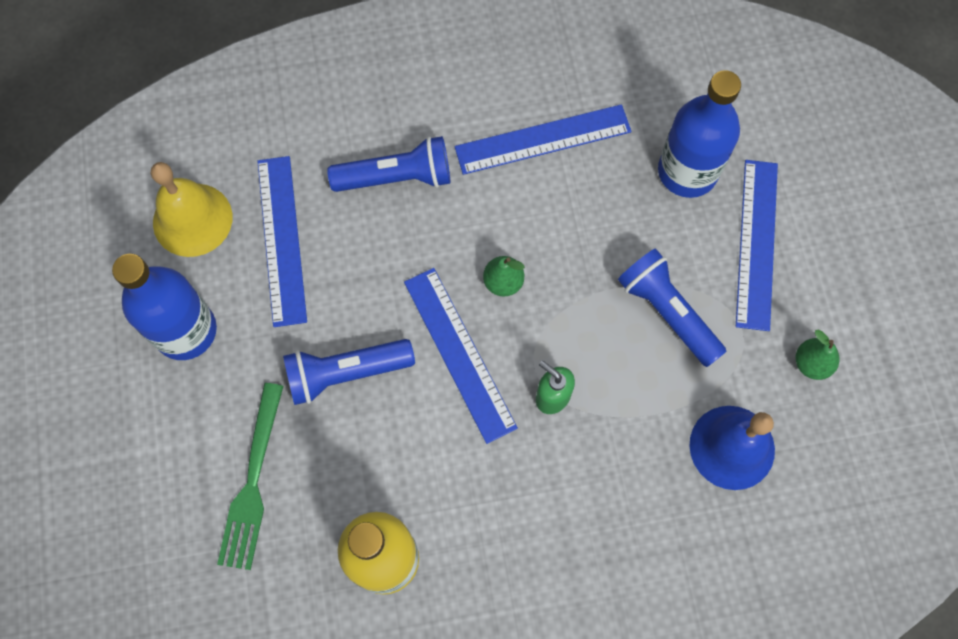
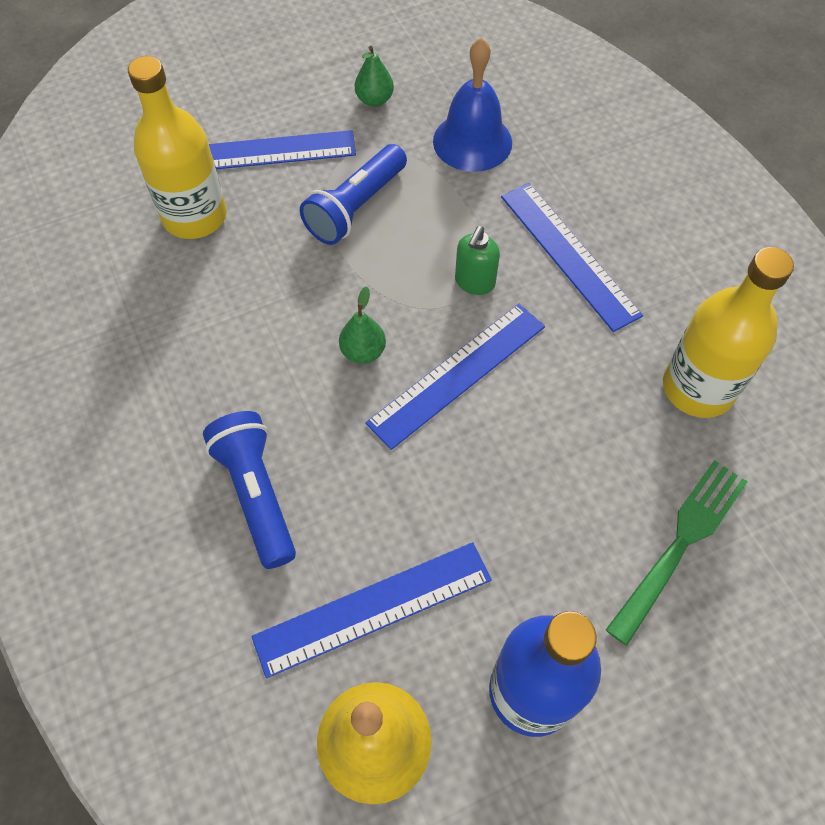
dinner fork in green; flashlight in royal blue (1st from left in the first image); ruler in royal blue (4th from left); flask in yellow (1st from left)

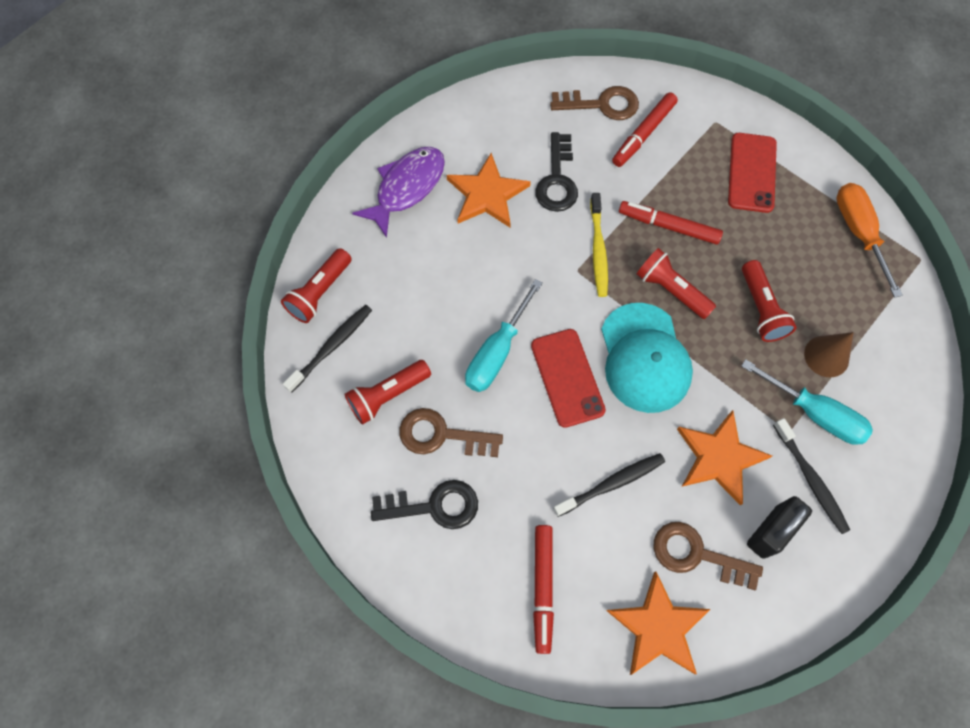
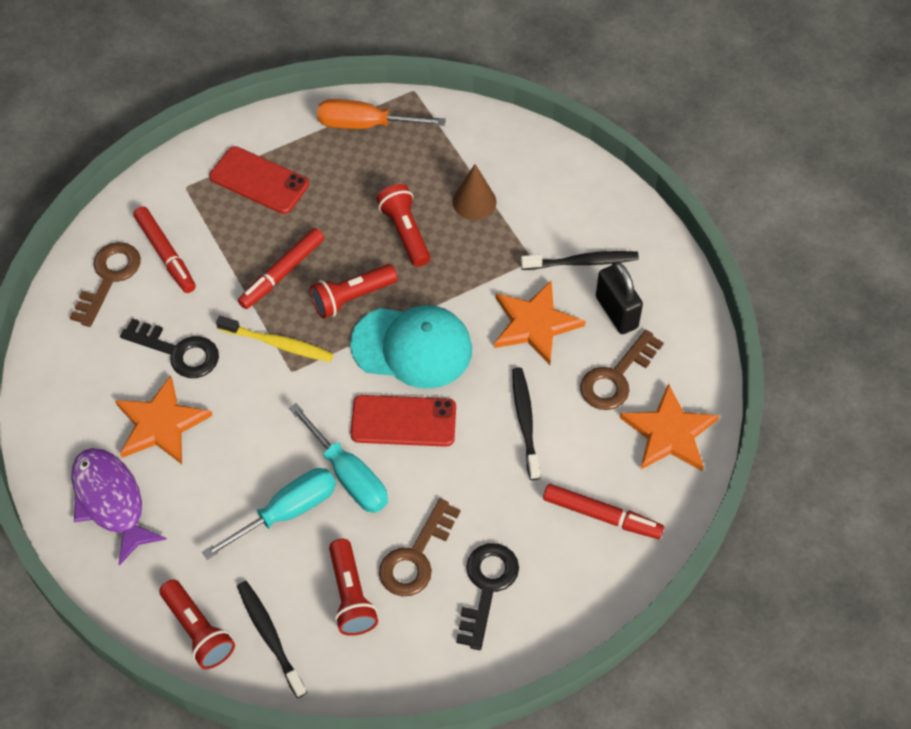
hand screwdriver in turquoise (1st from left); flashlight in red (4th from left)

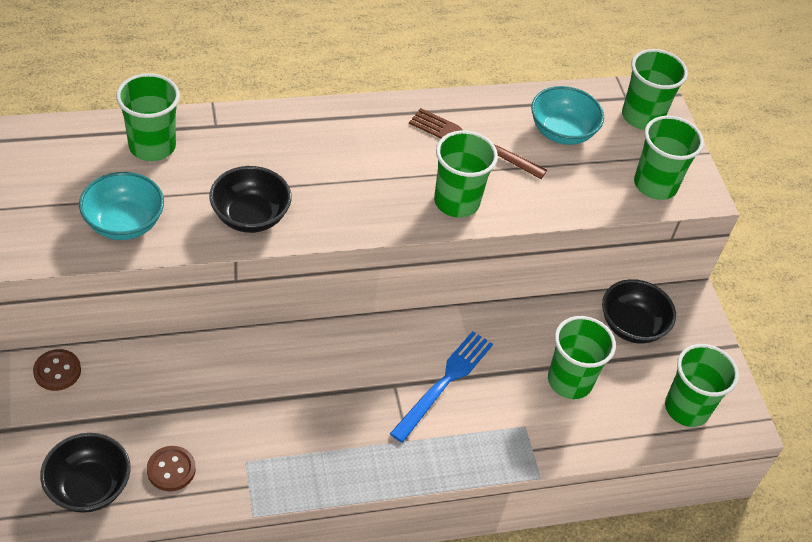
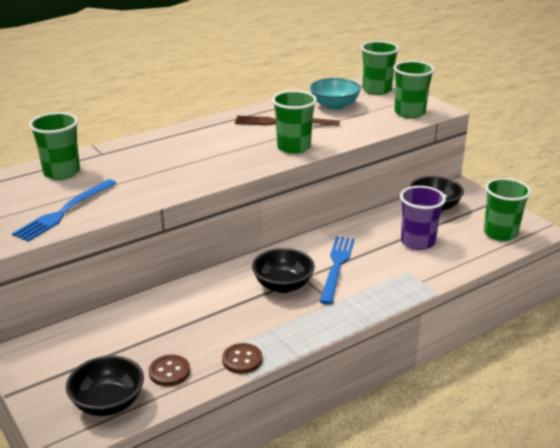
button in dark brown (2nd from left); dinner fork in royal blue (1st from left); serving bowl in black (2nd from left); cup in royal purple

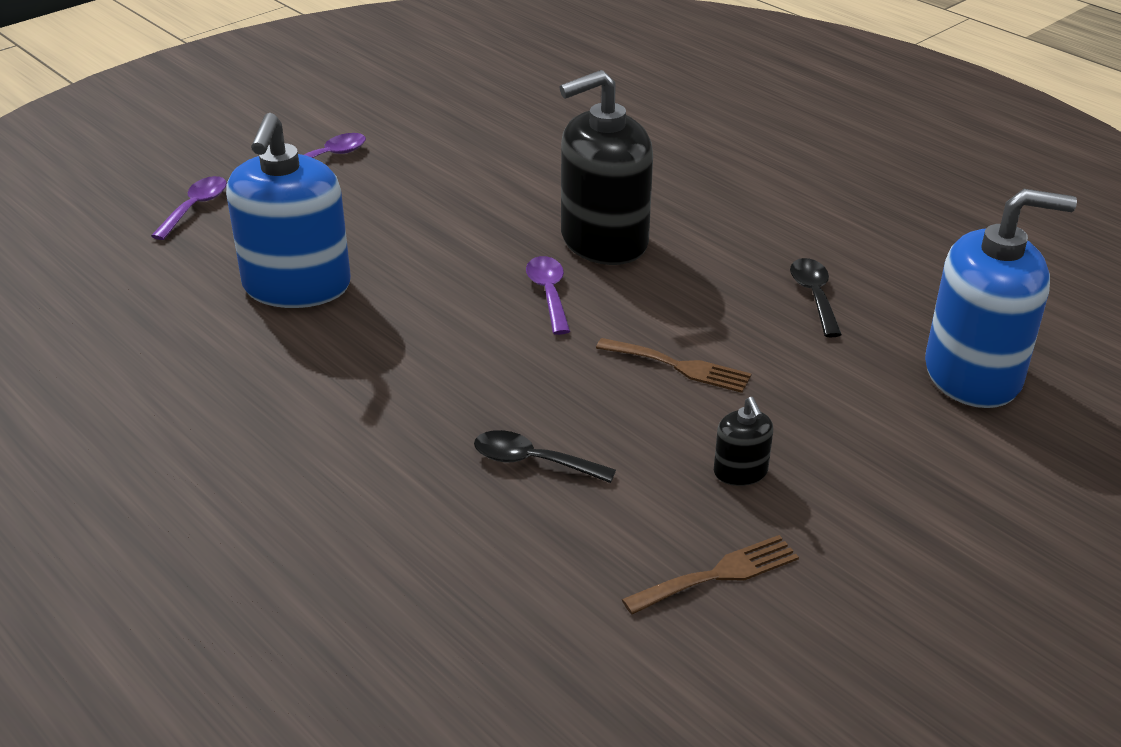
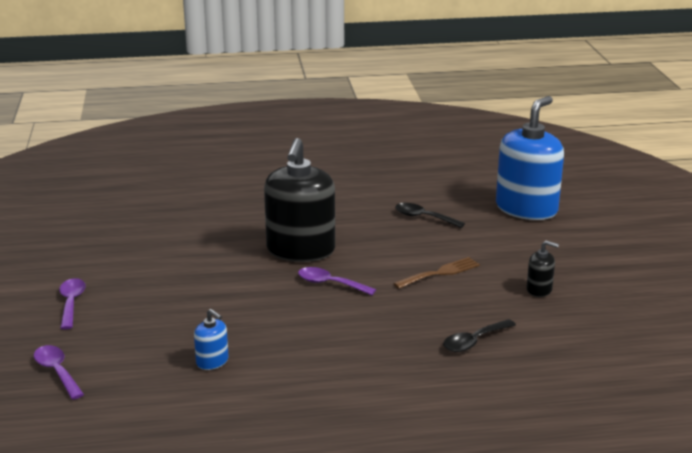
soap pump in royal blue (1st from left); dinner fork in dark brown (2nd from left in the first image)

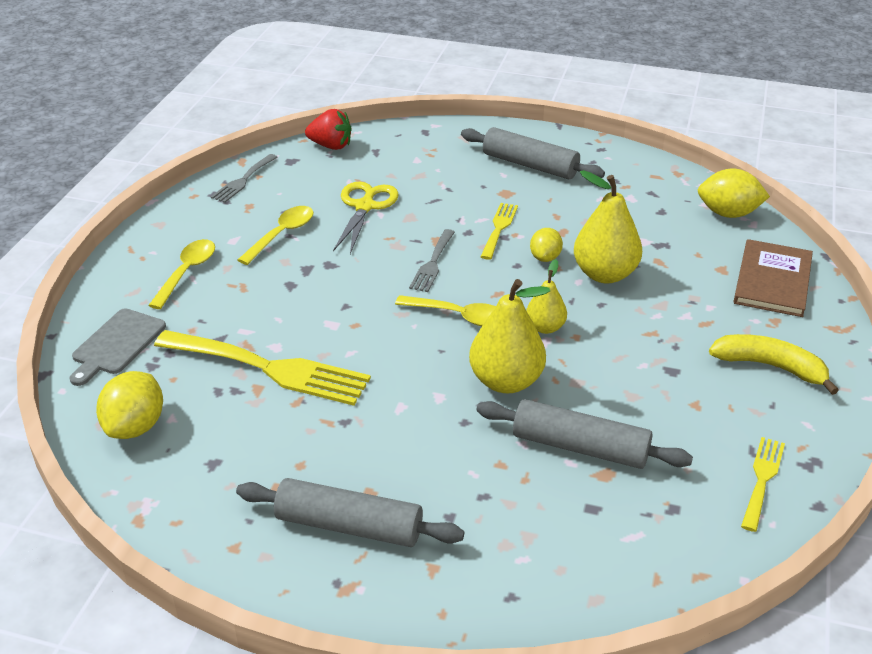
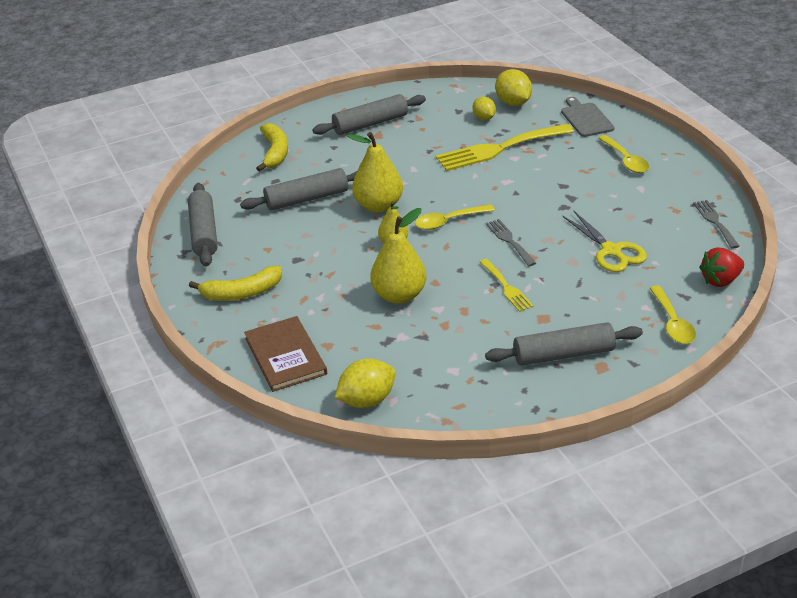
tablespoon in yellow (3rd from left); toy lemon in yellow (2nd from left); rolling pin in gray (1st from left); toy banana in yellow (2nd from left)

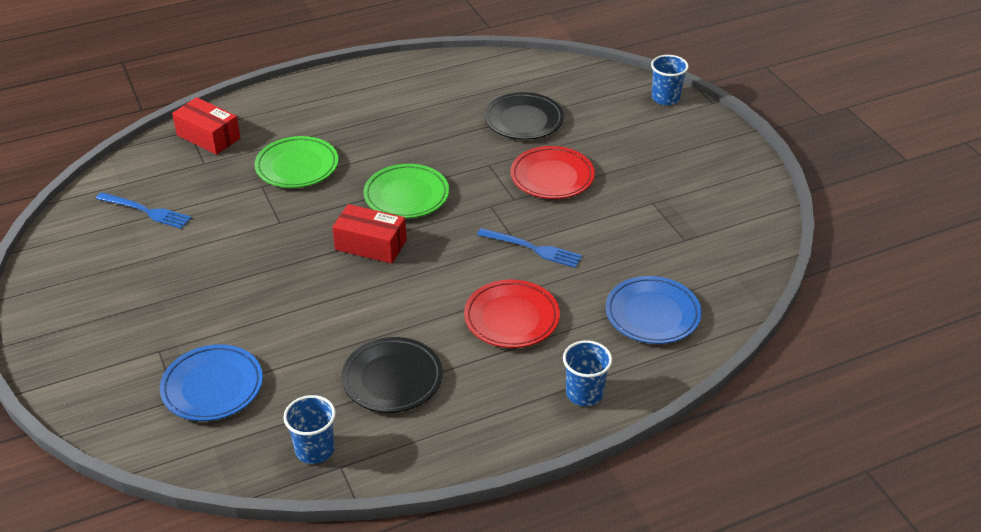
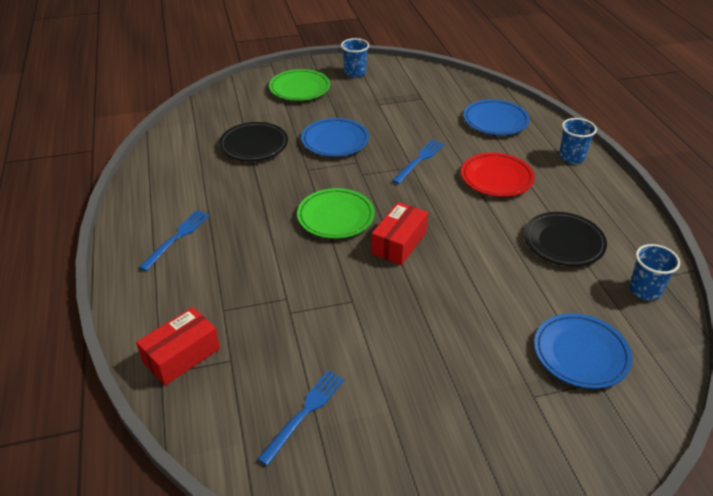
dinner plate in green (1st from left); dinner plate in royal blue (1st from left); cup in royal blue (1st from left); dinner fork in royal blue (1st from left)

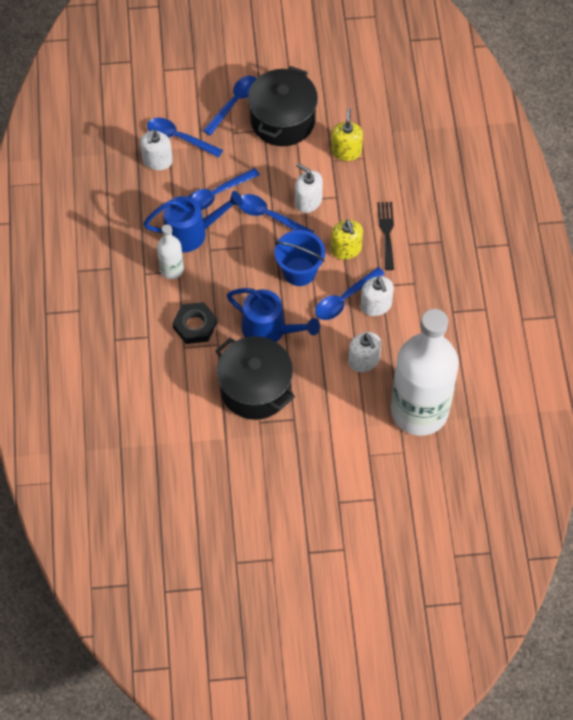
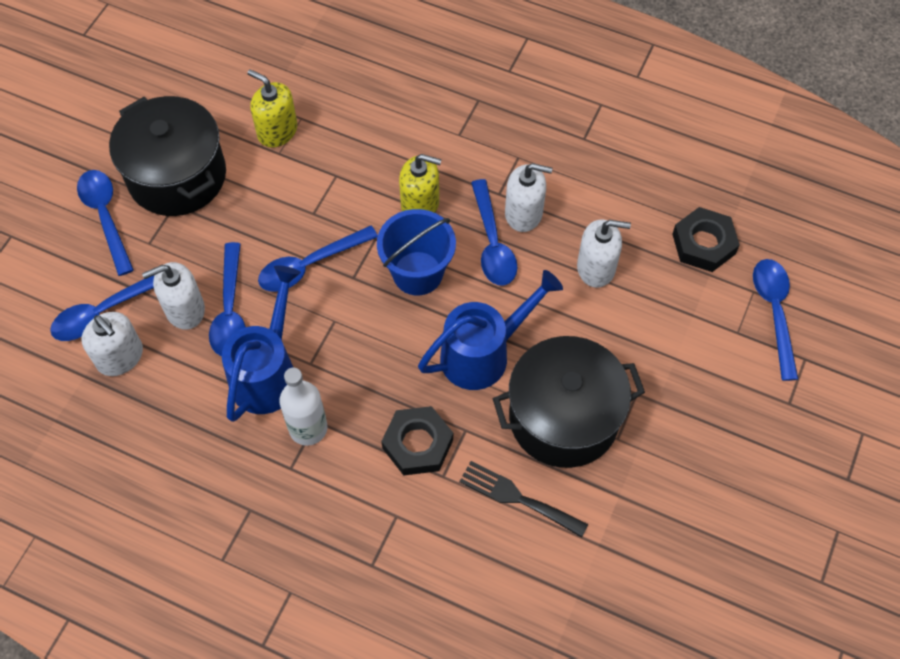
soap pump in snow-white (2nd from left); dinner fork in black; nut in black (2nd from left); tablespoon in royal blue (6th from left)

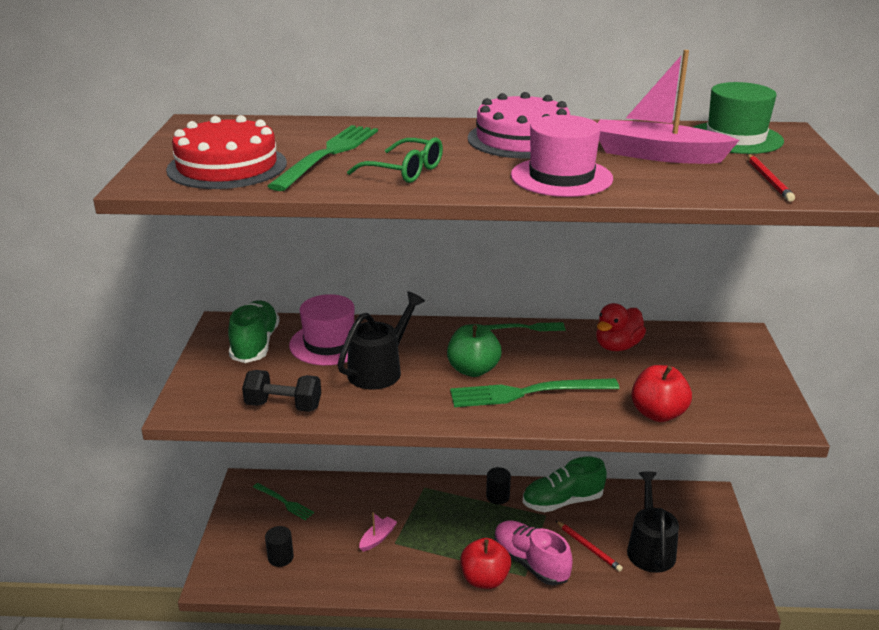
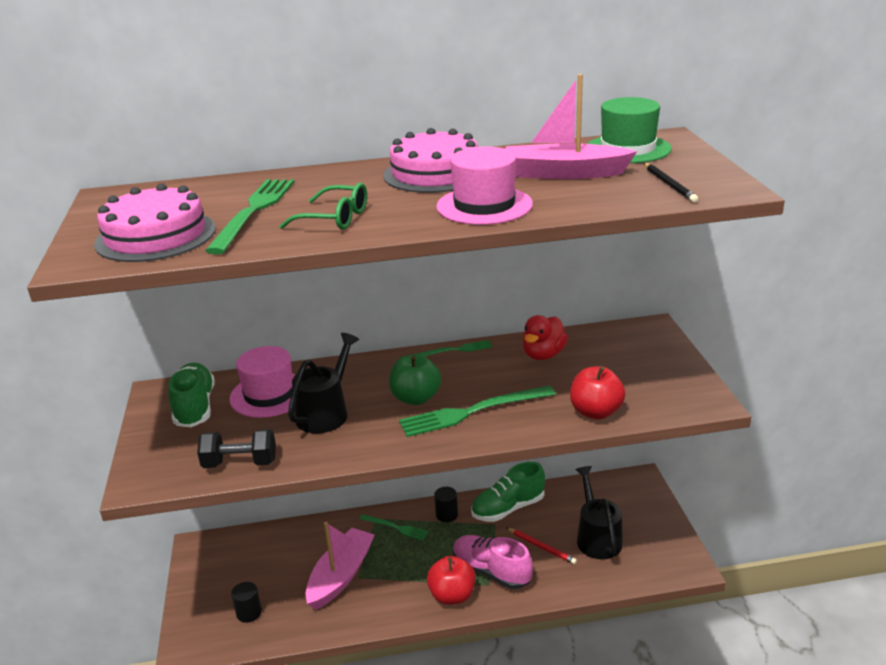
layer cake in pink (1st from left); dinner fork in green (2nd from left); toy boat in pink (1st from left); lead pencil in black

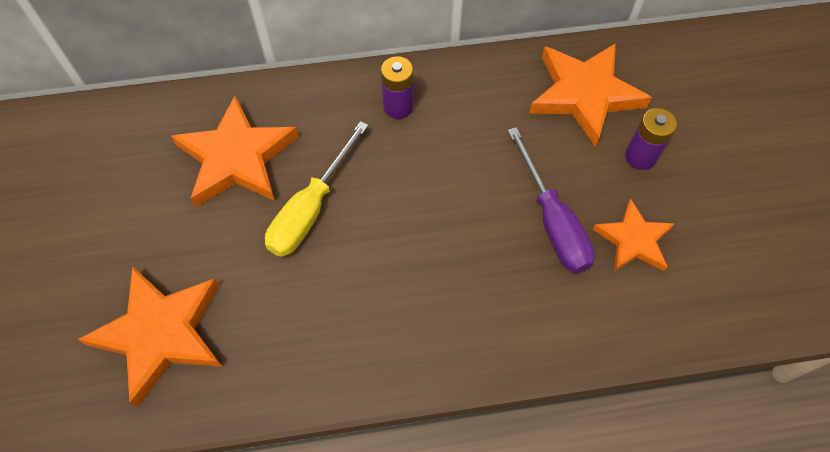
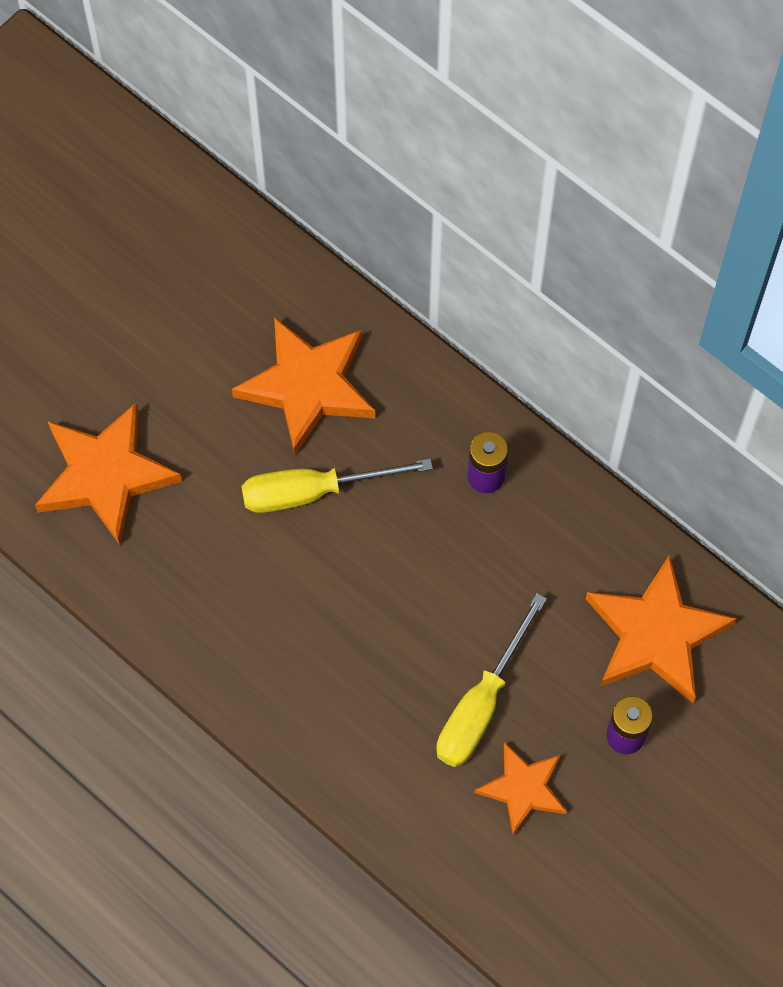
hand screwdriver in yellow (2nd from left)

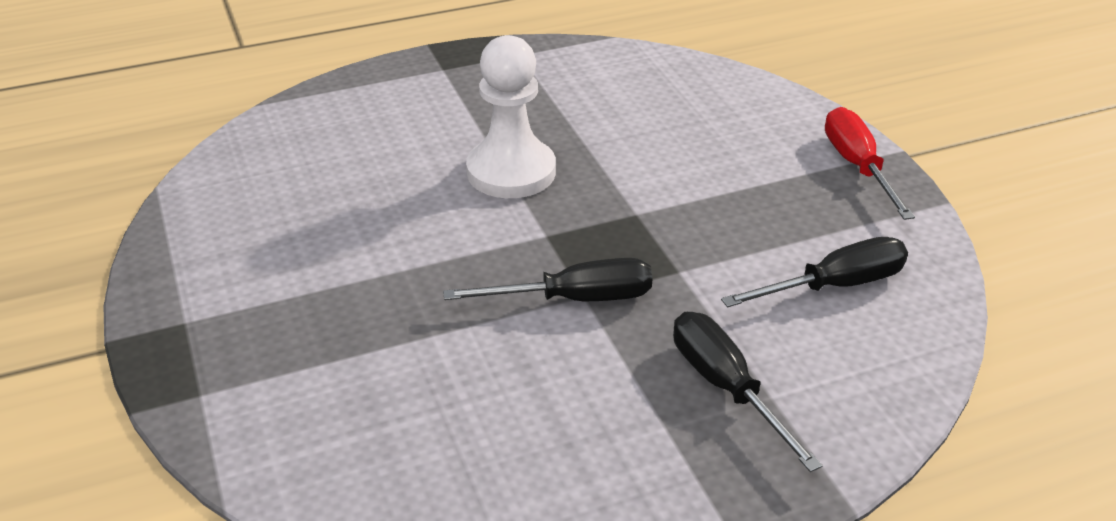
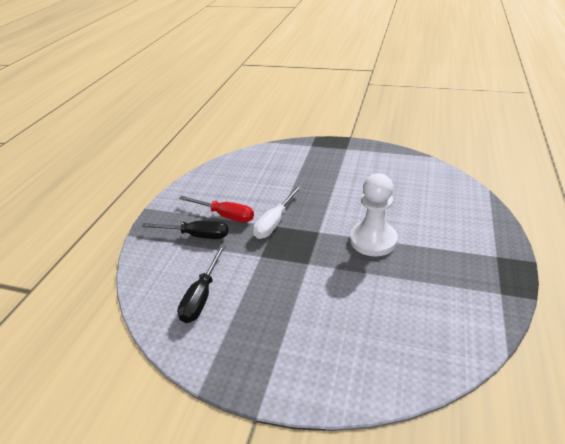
hand screwdriver in snow-white; hand screwdriver in red

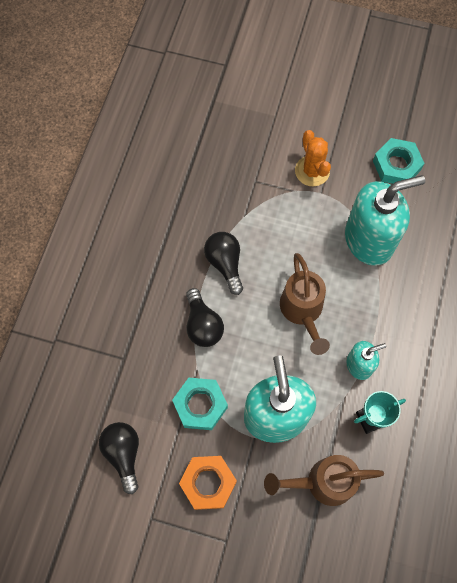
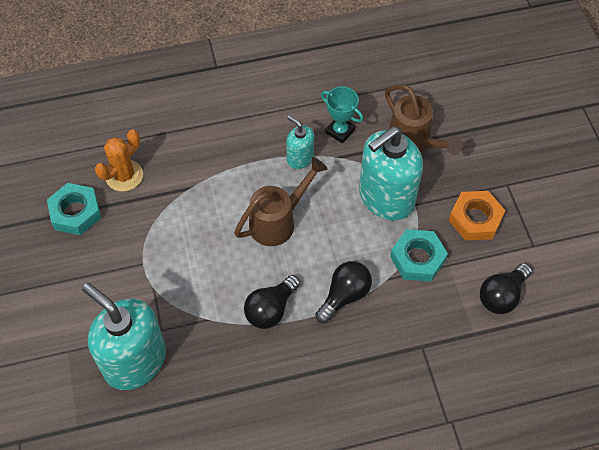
prickly plant in orange; soap pump in turquoise (1st from left)

